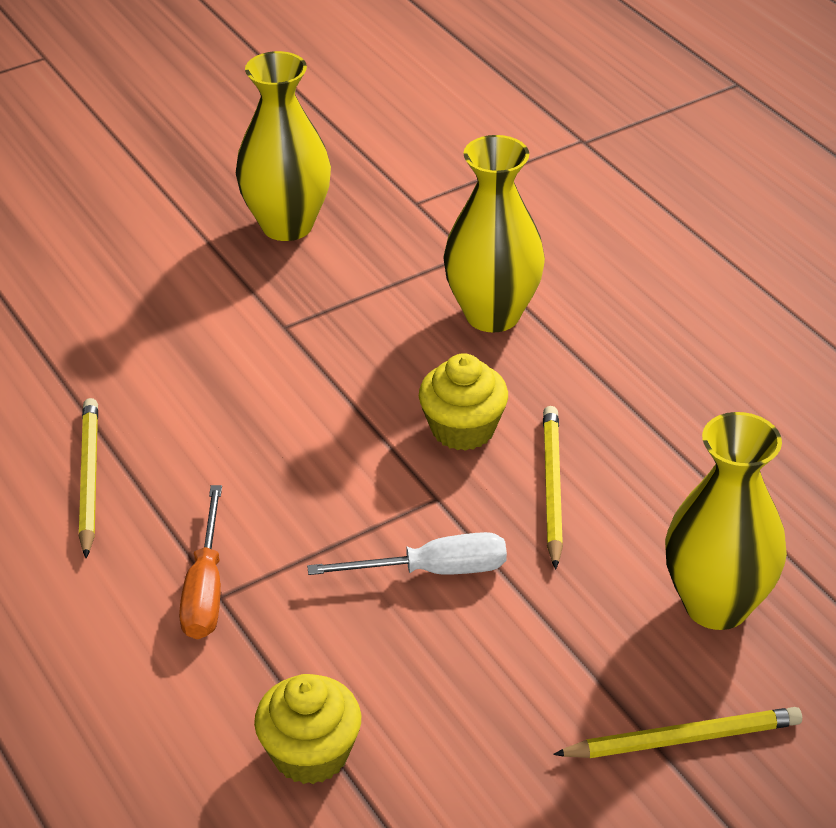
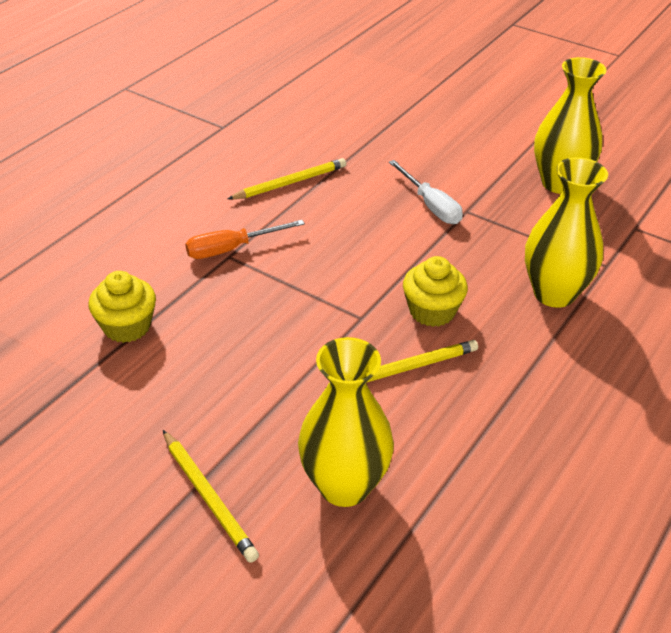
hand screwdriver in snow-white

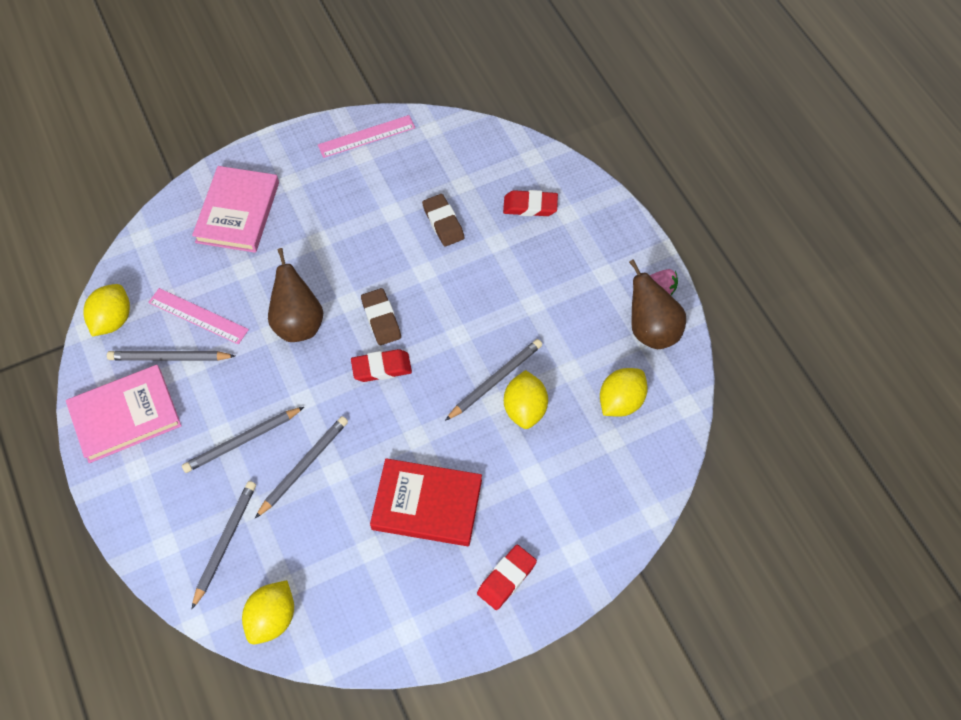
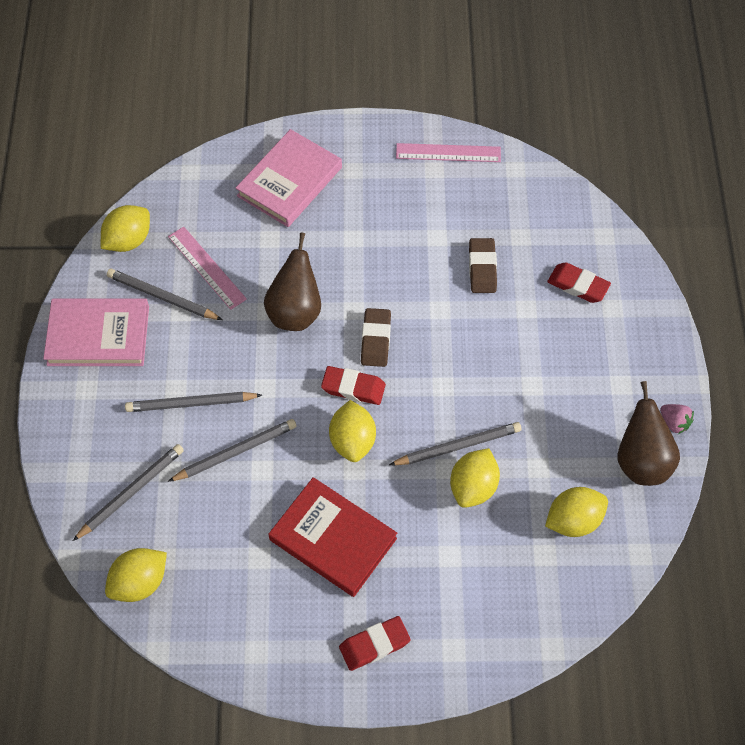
toy lemon in yellow (3rd from left)

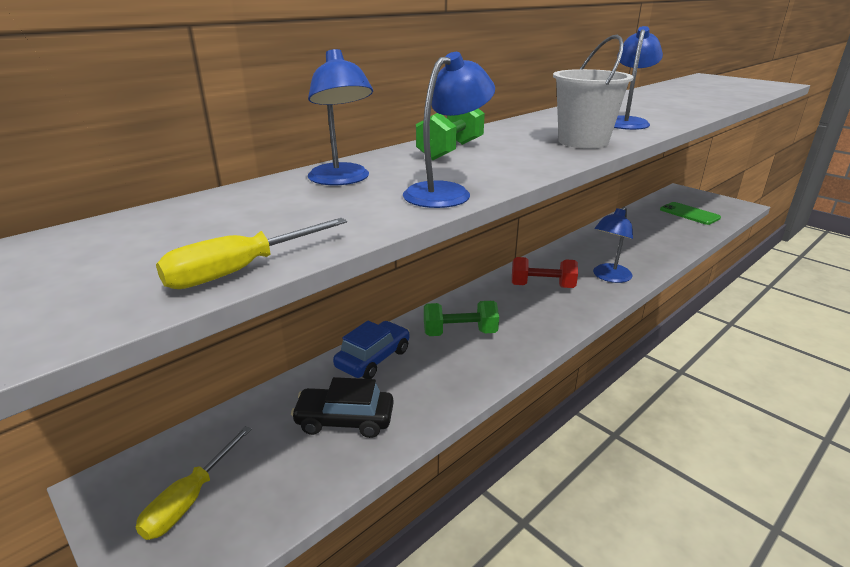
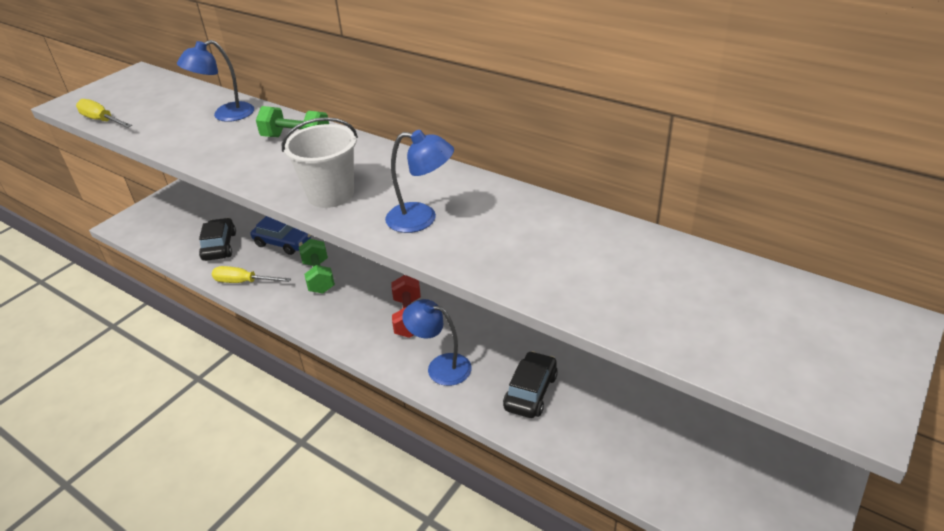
hand screwdriver in yellow (2nd from left); reading lamp in royal blue (2nd from left in the first image); smartphone in green; toy car in black (2nd from left)

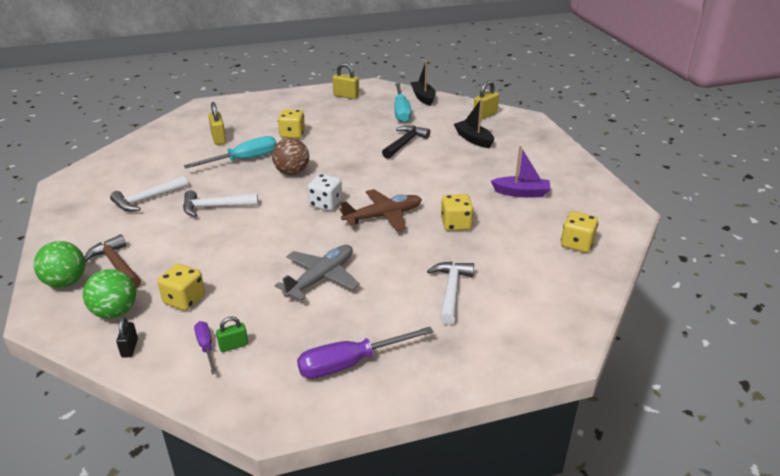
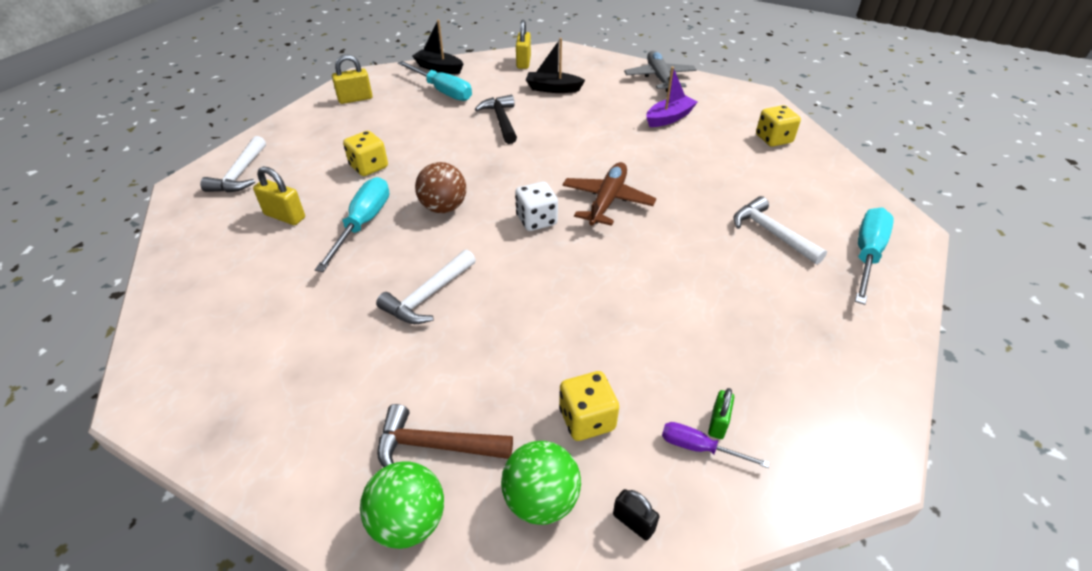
carpenter's hammer in snow-white (1st from left); aeroplane in gray; hand screwdriver in royal purple (2nd from left in the first image); game die in yellow (3rd from left in the first image); hand screwdriver in turquoise (3rd from left)

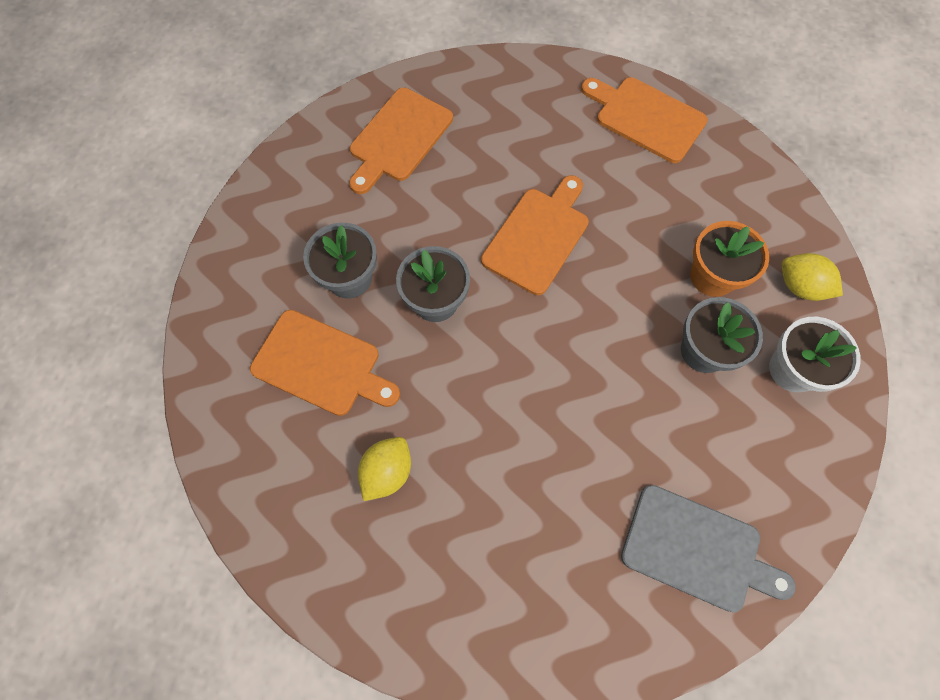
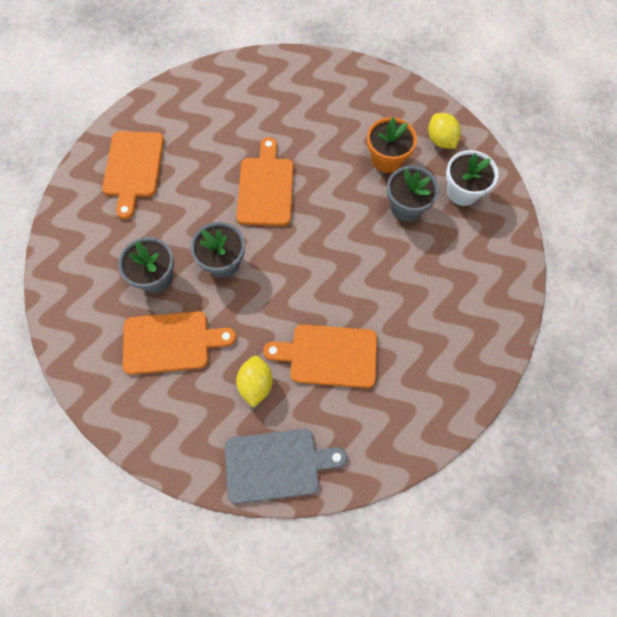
cutting board in orange (4th from left); cutting board in gray; toy lemon in yellow (2nd from left)

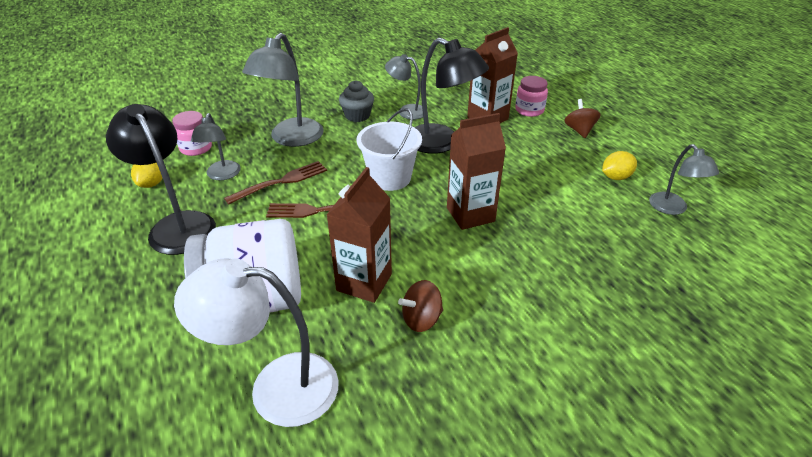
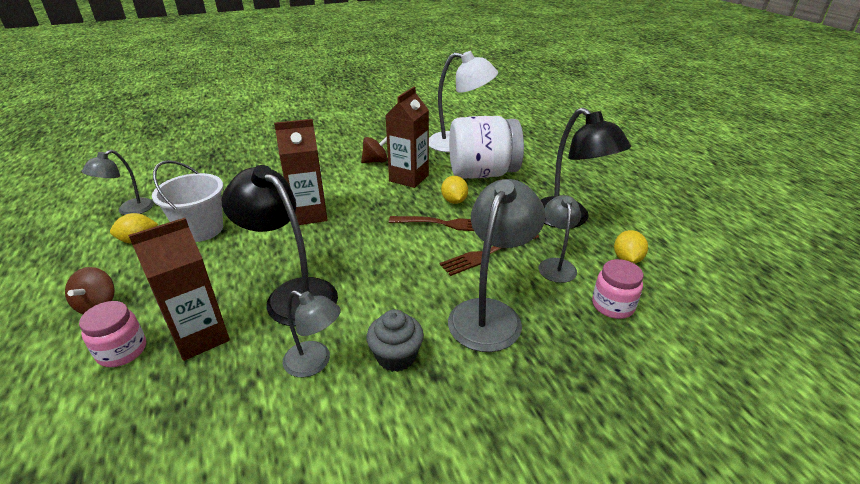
pail in snow-white; reading lamp in gray (1st from left); toy lemon in yellow (2nd from left)

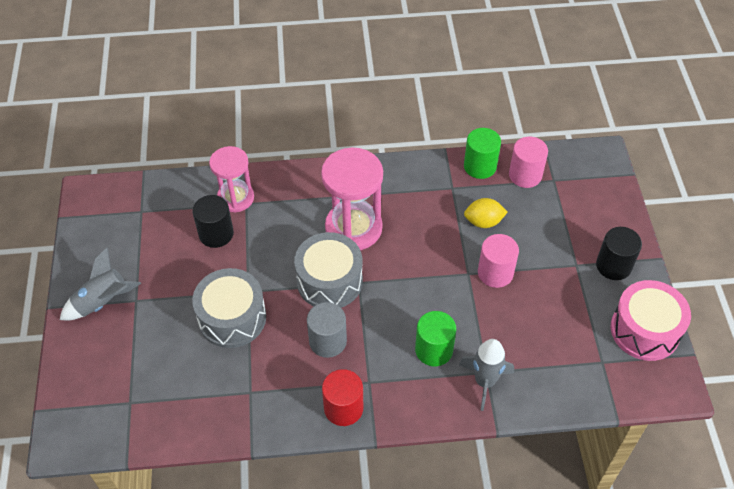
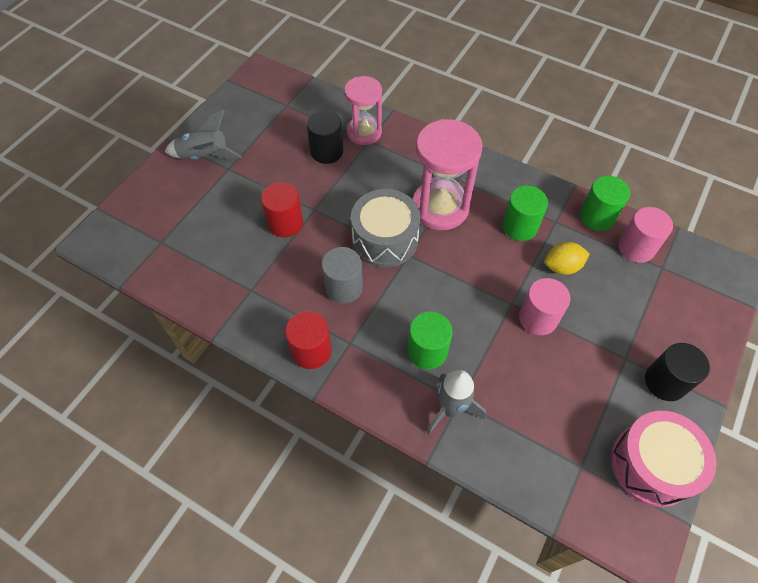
cylinder in red (1st from left); toy lemon in yellow; cylinder in green (2nd from left)

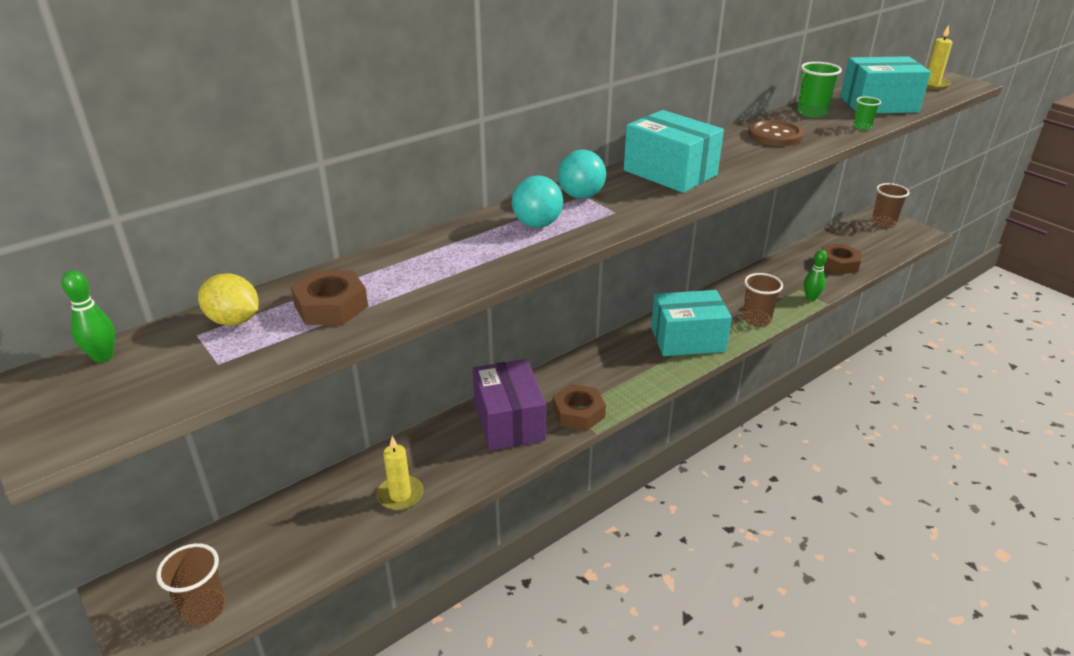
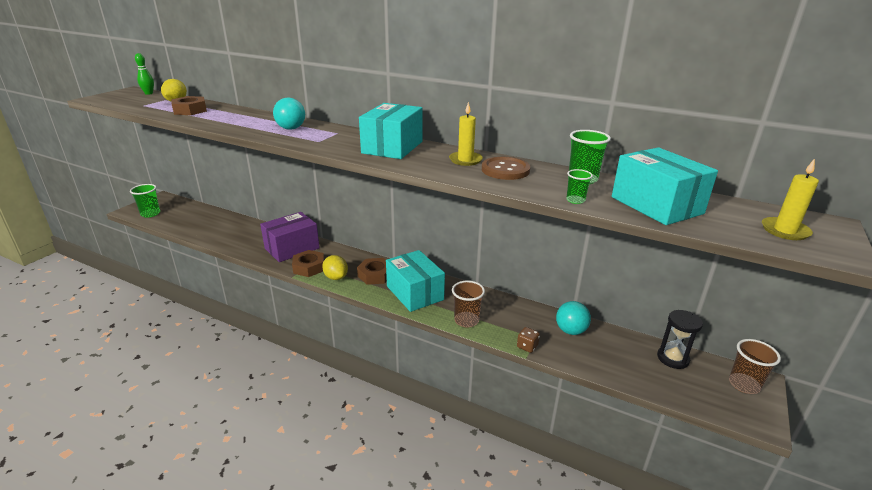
cup in green (1st from left); wax candle in yellow (1st from left); play ball in turquoise (2nd from left); game die in dark brown; nut in dark brown (3rd from left); toy lemon in yellow (2nd from left); sandglass in black

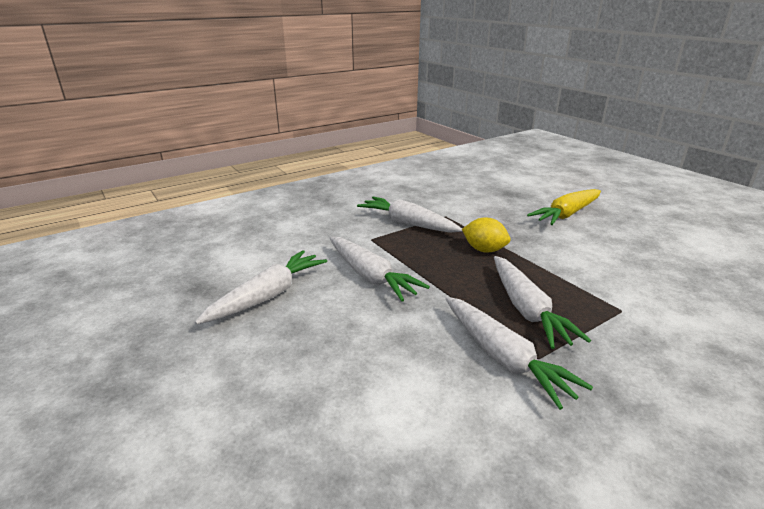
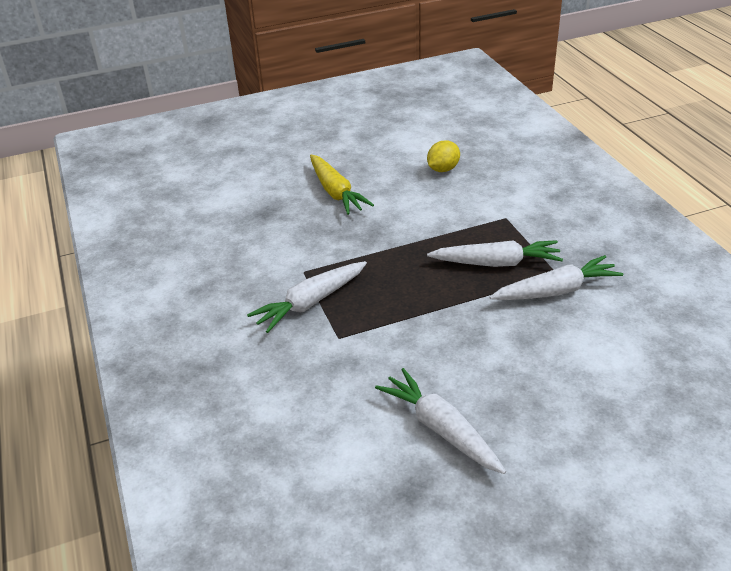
root vegetable in snow-white (2nd from left in the first image); toy lemon in yellow

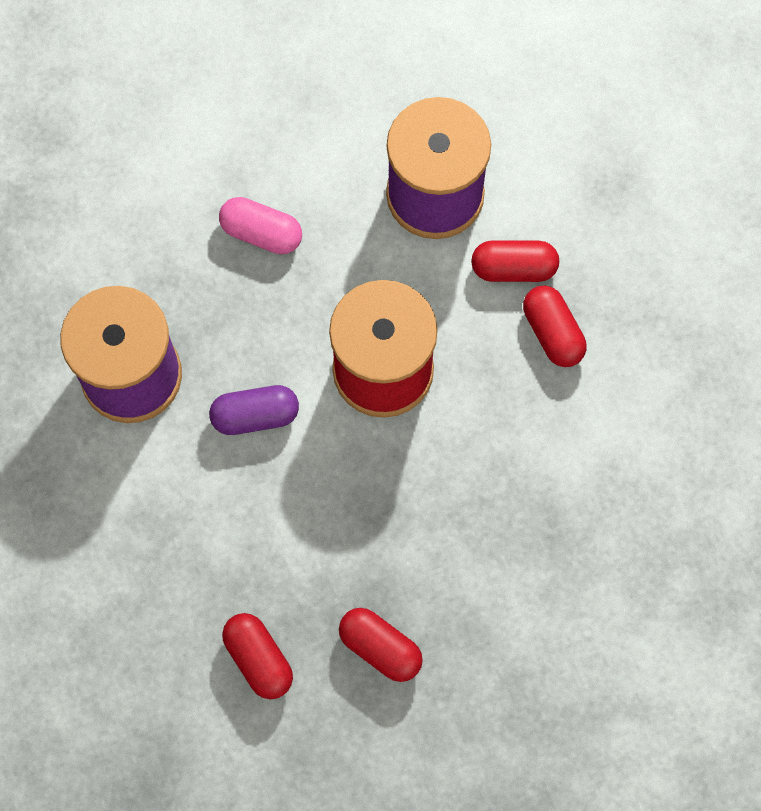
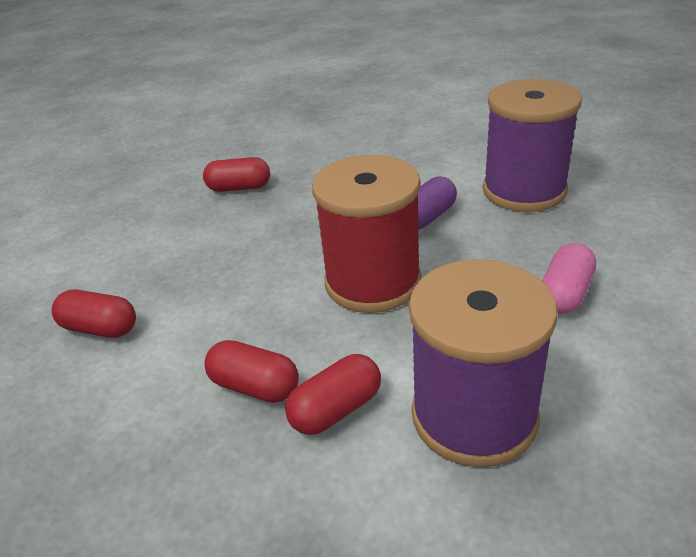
pill shape in pink; pill shape in red (1st from left)

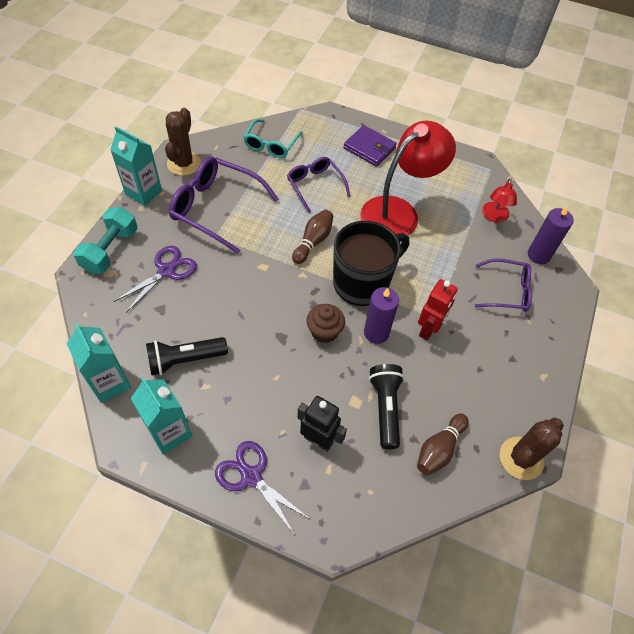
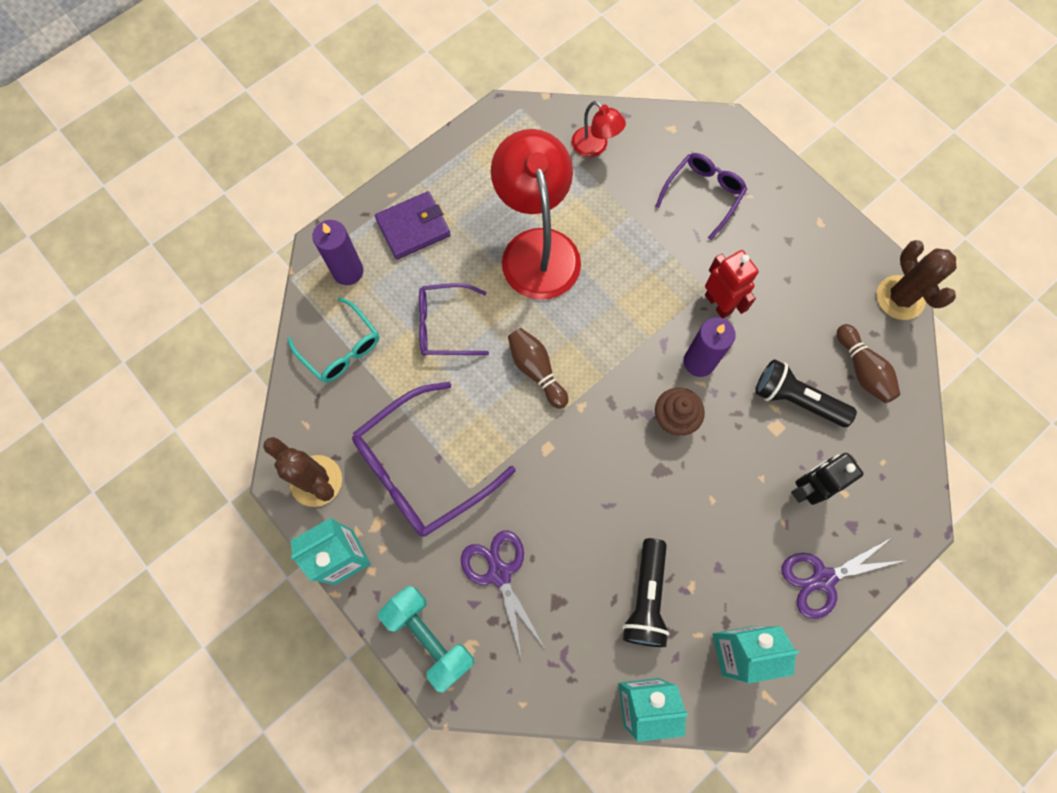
tea mug in black; wax candle in royal purple (1st from left)

